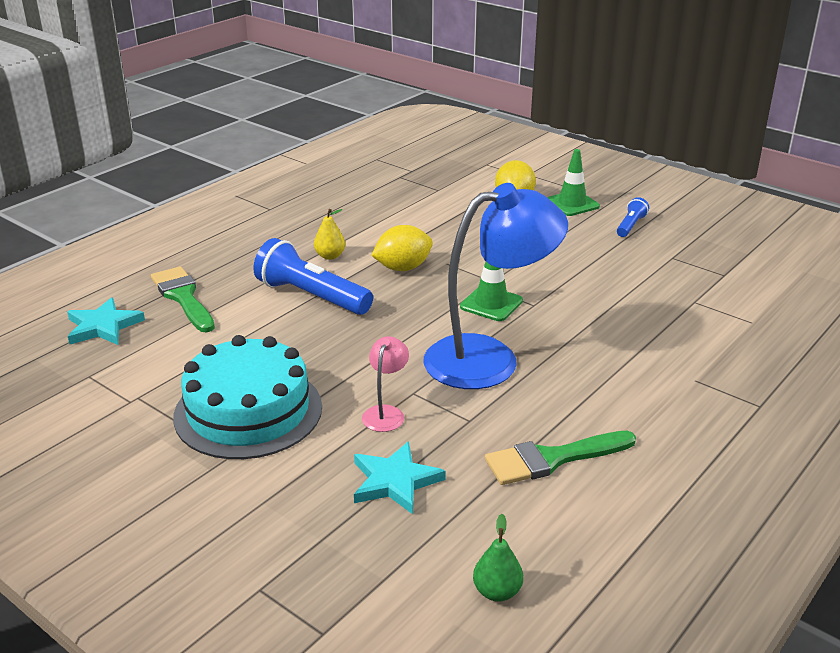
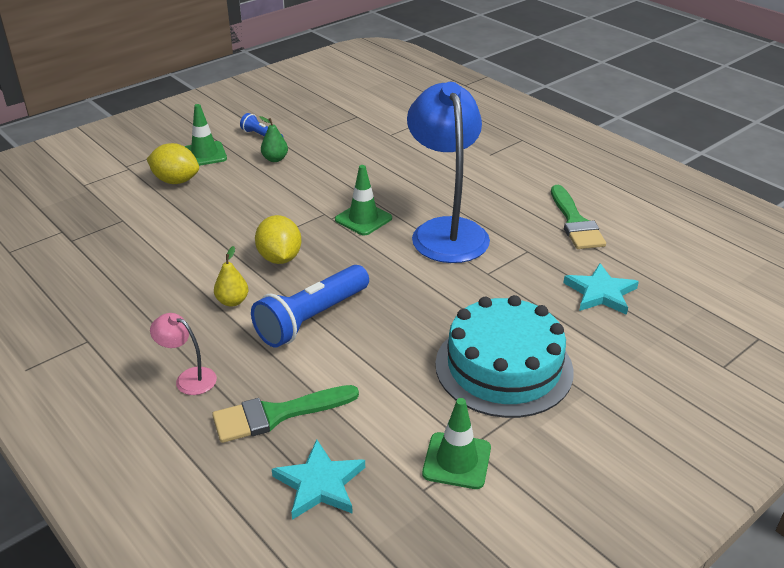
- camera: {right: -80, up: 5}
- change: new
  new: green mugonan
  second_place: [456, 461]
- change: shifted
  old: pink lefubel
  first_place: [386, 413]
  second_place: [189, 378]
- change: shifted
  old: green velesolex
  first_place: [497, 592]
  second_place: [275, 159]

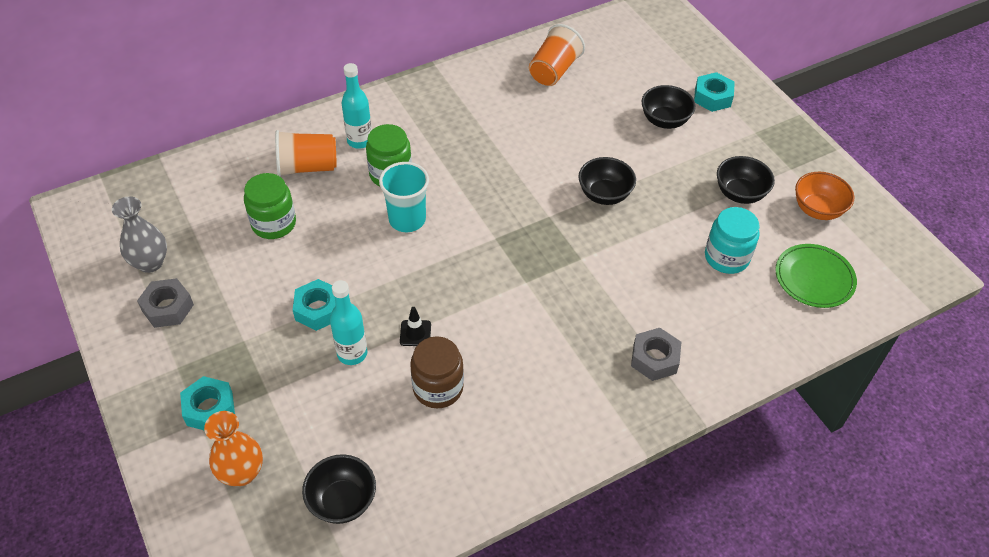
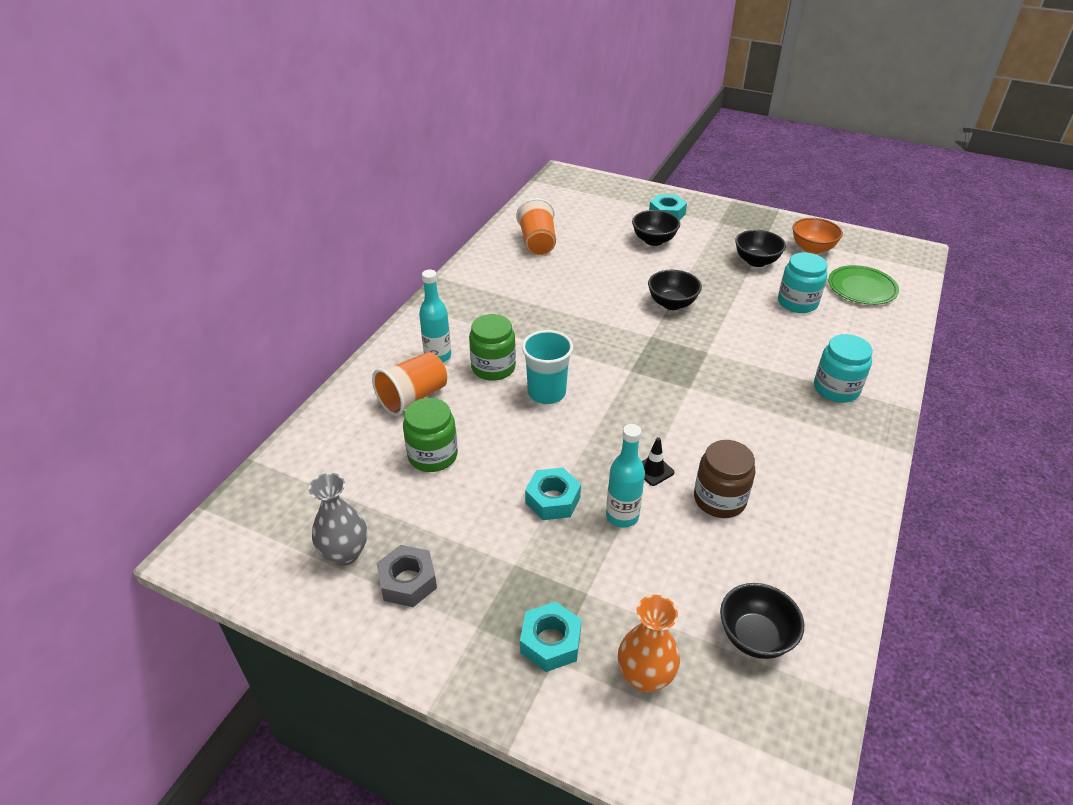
- camera: {right: -35, up: -10}
- change: swapped
  old: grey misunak
  new: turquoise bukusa
  first_place: [654, 359]
  second_place: [836, 389]

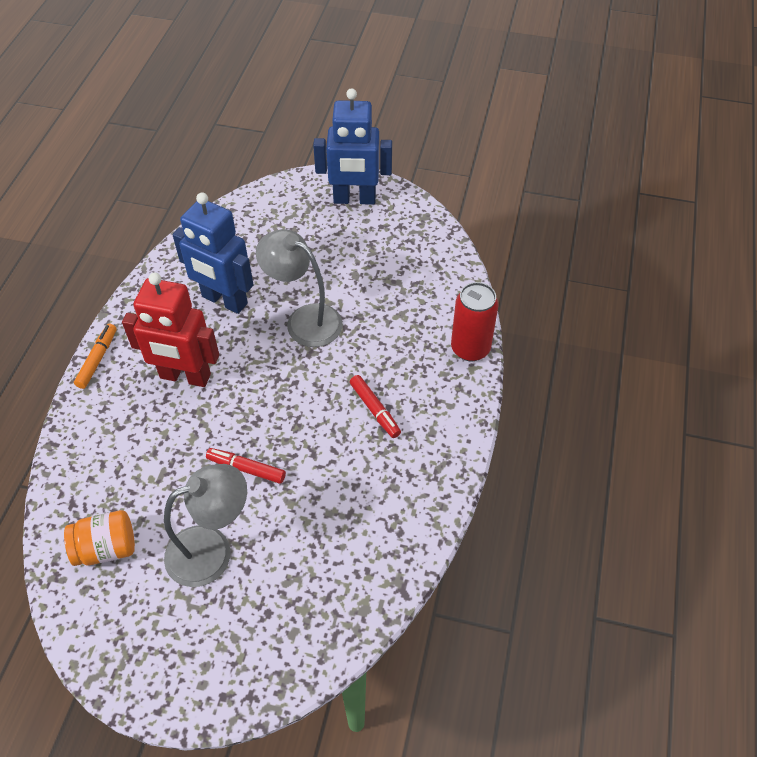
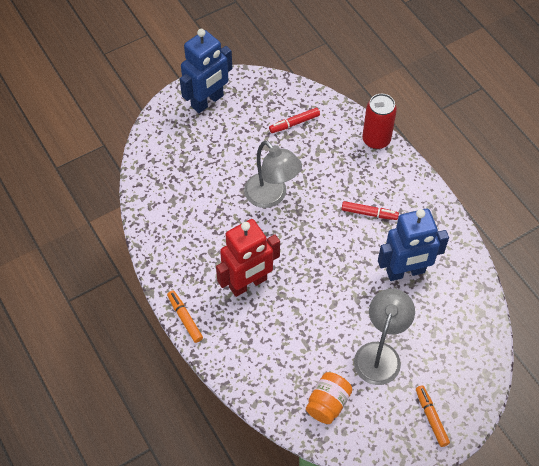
- camera: {right: -45, up: 5}
- change: new
  new: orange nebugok
  second_place: [431, 417]
- change: shifted
  old: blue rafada
  first_place: [224, 300]
  second_place: [405, 272]
- change: shifted
  old: red nebugok
  first_place: [246, 469]
  second_place: [294, 123]
- change: rotated
  old: grey lefubel
  first_place: [304, 320]
  second_place: [271, 196]
  degrees: -120

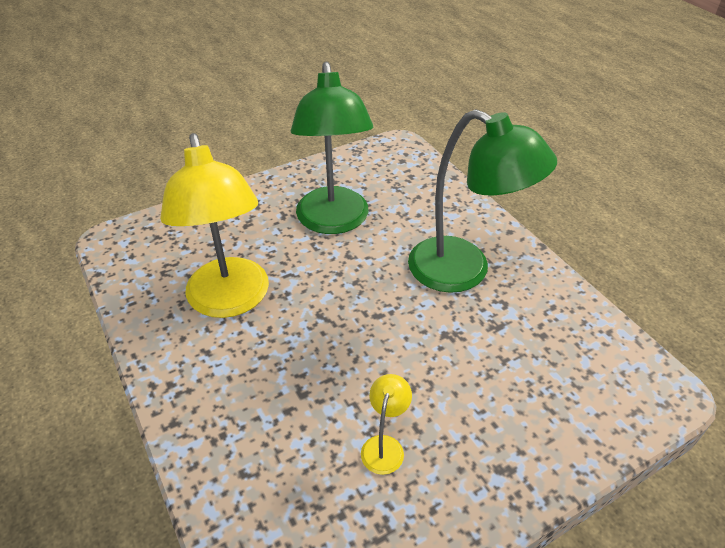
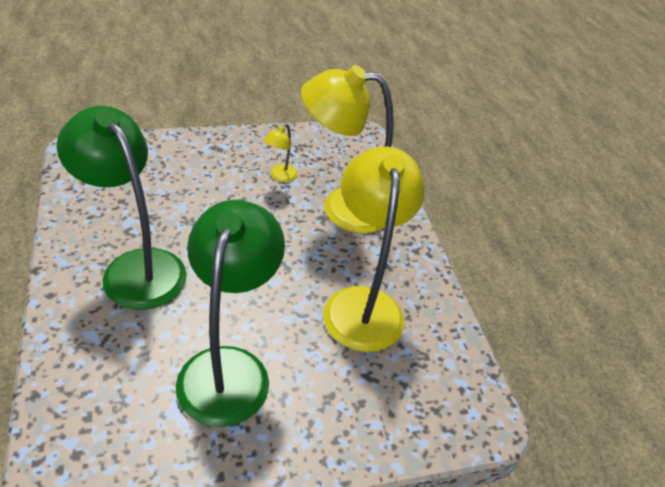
- camera: {right: -170, up: 0}
- change: new
  new: yellow lefubel
  second_place: [342, 207]

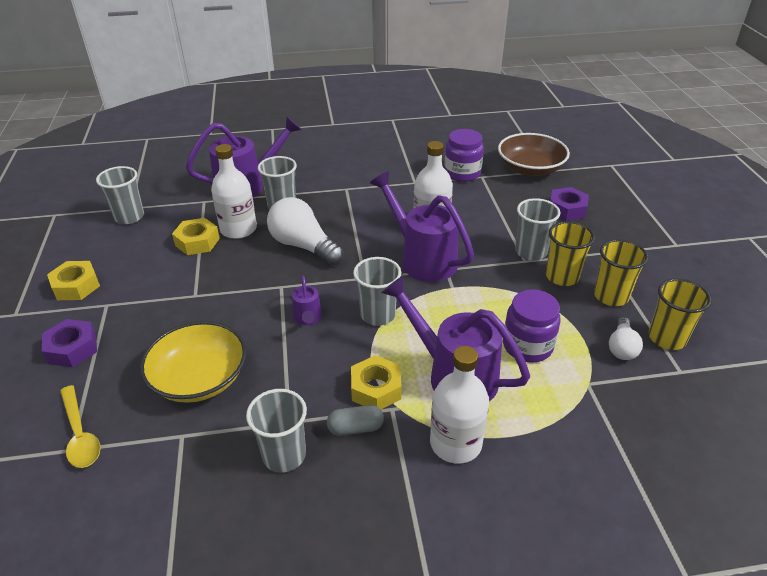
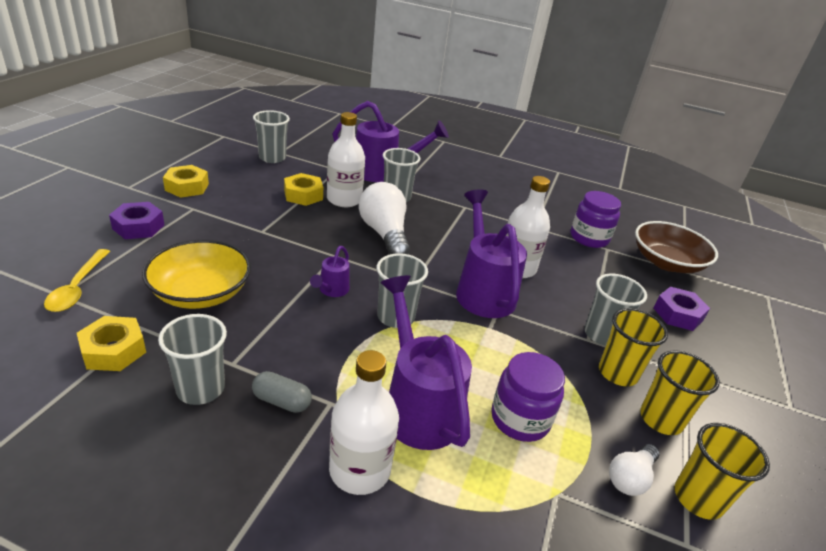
- camera: {right: 25, up: -5}
- change: shifted
  old: yellow misunak
  first_place: [376, 388]
  second_place: [114, 350]

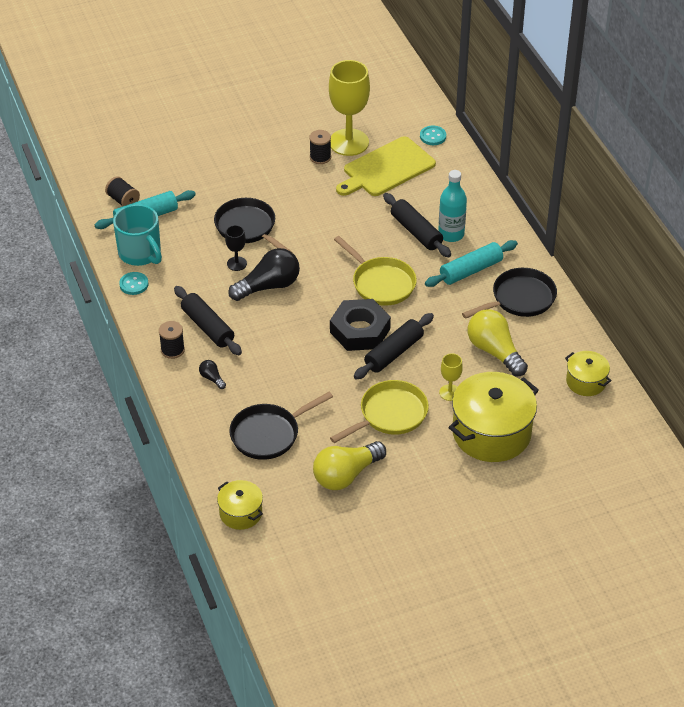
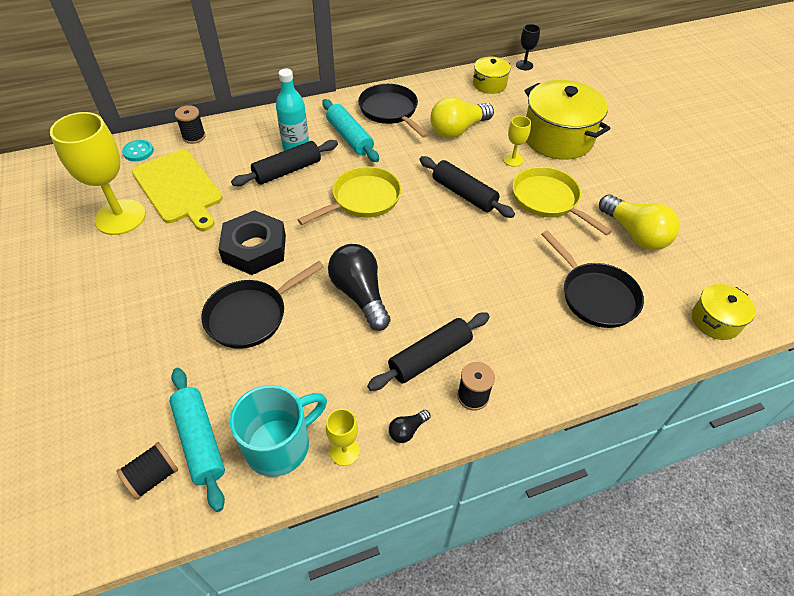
- camera: {right: -90, up: 5}
- change: shifted
  old: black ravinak
  first_place: [212, 378]
  second_place: [407, 430]
- change: shifted
  old: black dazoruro
  first_place: [236, 263]
  second_place: [524, 65]
- change: shifted
  old: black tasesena
  first_place: [320, 157]
  second_place: [194, 136]
- change: shifted
  old: black misunak
  first_place: [360, 330]
  second_place: [254, 248]
- change: swapped
  old: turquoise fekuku
  new: yellow dazoruro
  first_place: [134, 284]
  second_place: [344, 451]

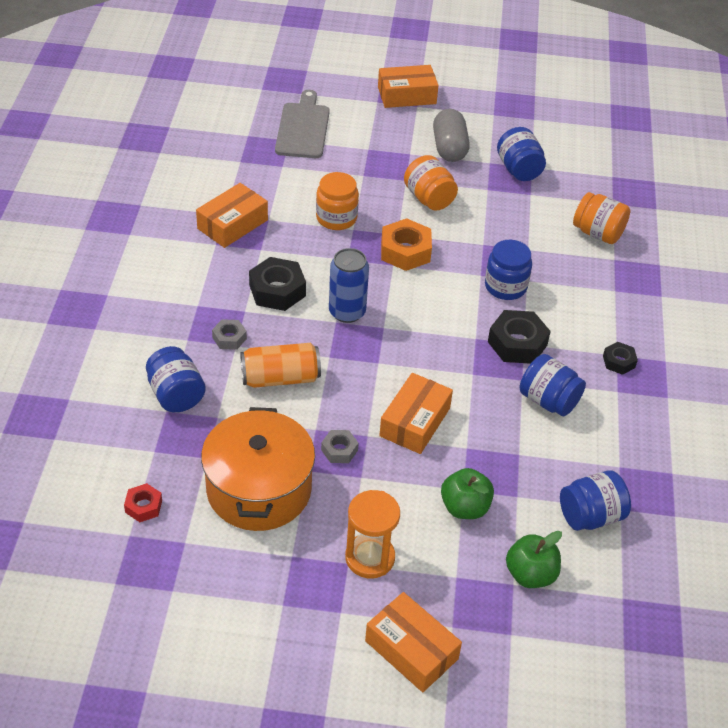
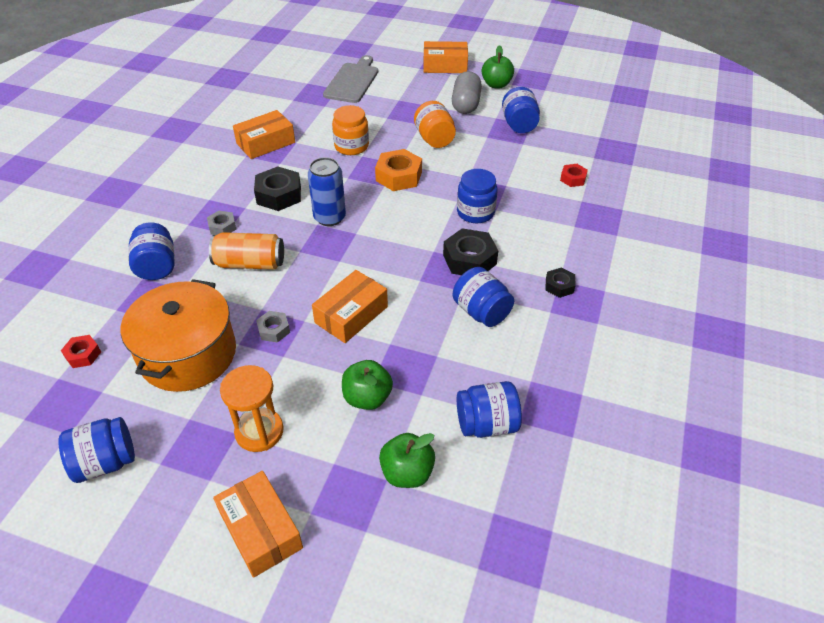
- camera: {right: 15, up: 0}
- change: new
  new: blue bukusa
  second_place: [105, 462]
- change: new
  new: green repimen
  second_place: [496, 85]
- change: swapped
  old: orange bukusa
  new: red misunak
  first_place: [598, 233]
  second_place: [573, 179]

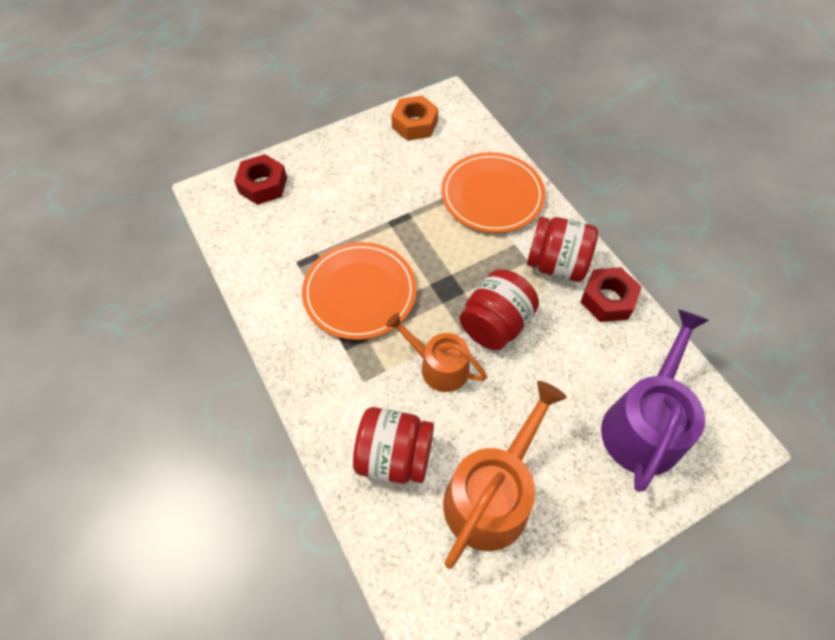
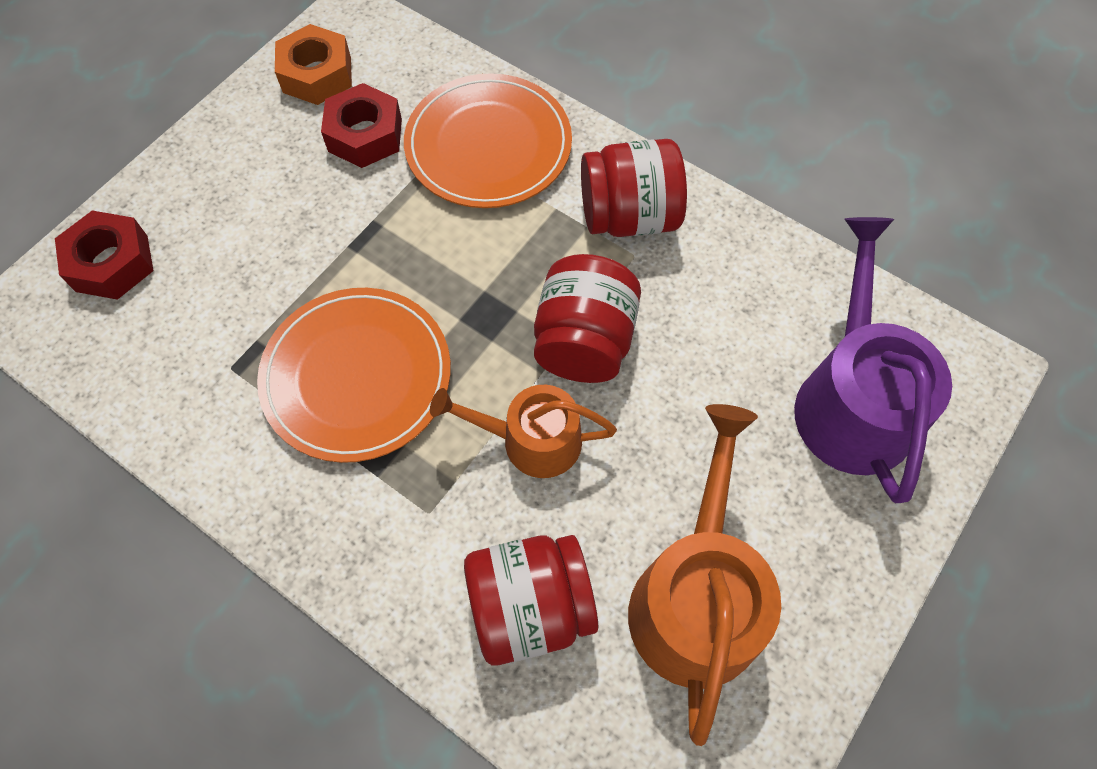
- camera: {right: -25, up: 5}
- change: shifted
  old: red misunak
  first_place: [607, 299]
  second_place: [365, 135]

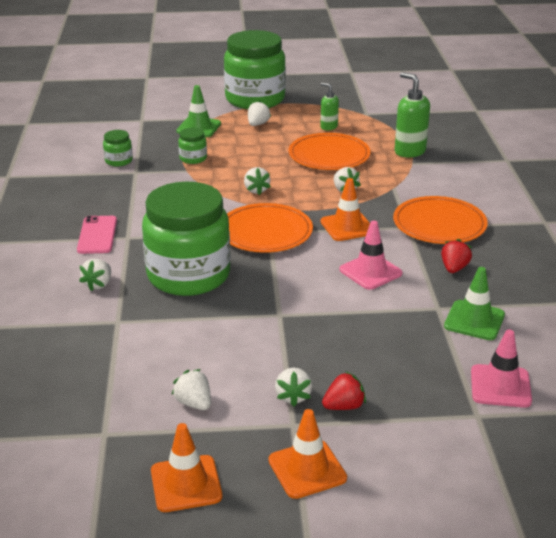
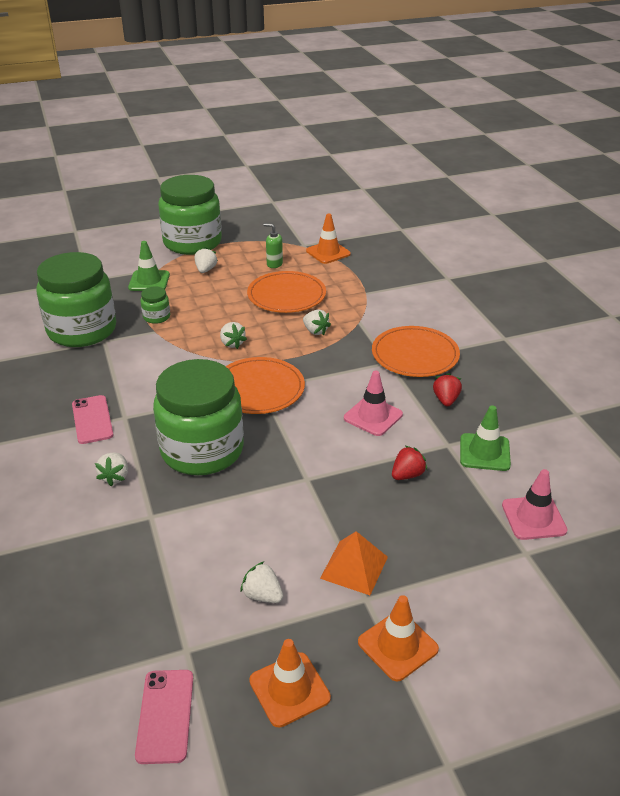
- camera: {right: -15, up: 5}
- change: gone
  old: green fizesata
  first_place: [409, 151]
- change: new
  new: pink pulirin
  second_place: [165, 715]
- change: shifted
  old: orange mugonan
  first_place: [347, 227]
  second_place: [328, 252]
- change: shifted
  old: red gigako
  first_place: [344, 406]
  second_place: [407, 475]
- change: swapped
  old: white gigako
  new: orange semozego
  first_place: [293, 396]
  second_place: [354, 567]
- change: scaled
  old: green bukusa
  first_place: [118, 161]
  second_place: [82, 330]
  factor: 2.46

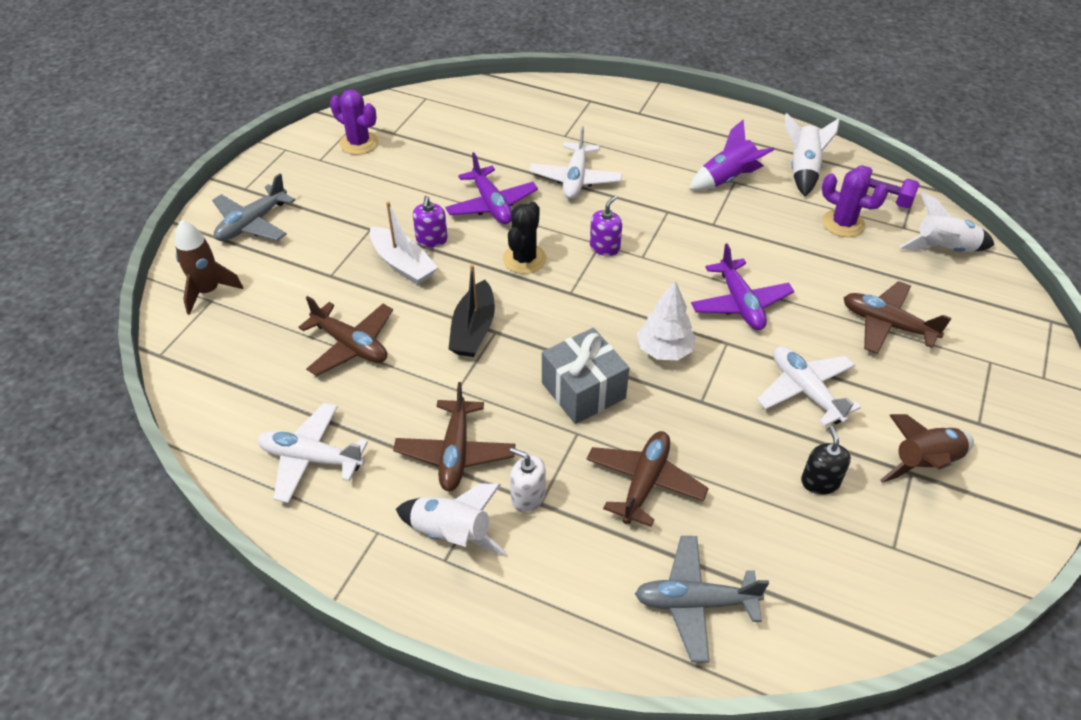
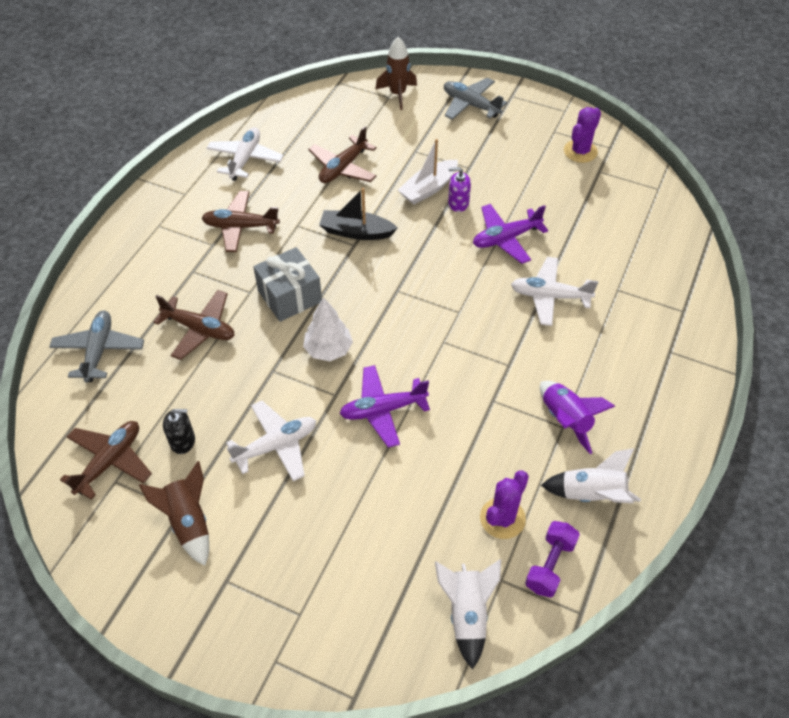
- camera: {right: 90, up: 5}
- change: gone
  old: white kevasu
  first_place: [452, 534]
- change: gone
  old: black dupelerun
  first_place: [524, 259]
- change: gone
  old: white fizesata
  first_place: [528, 496]
- change: gone
  old: purple fizesata
  first_place: [604, 247]
- change: shifted
  old: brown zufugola
  first_place: [887, 324]
  second_place: [110, 461]

